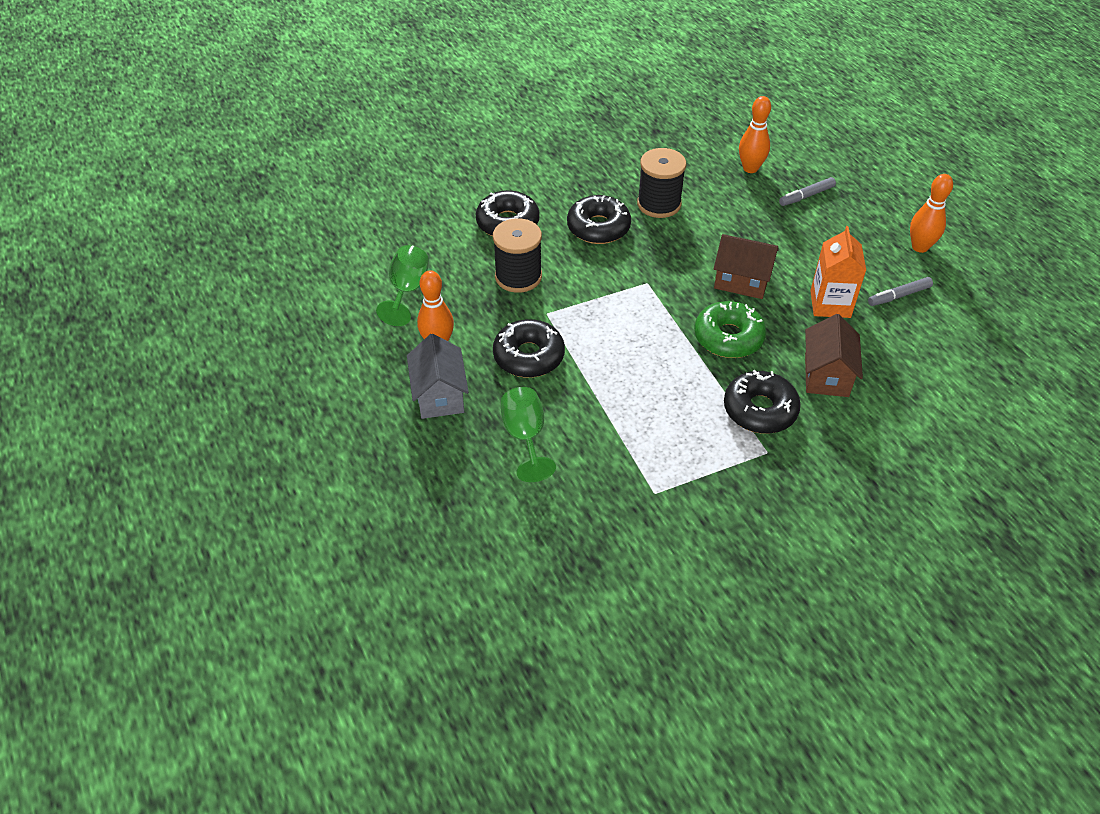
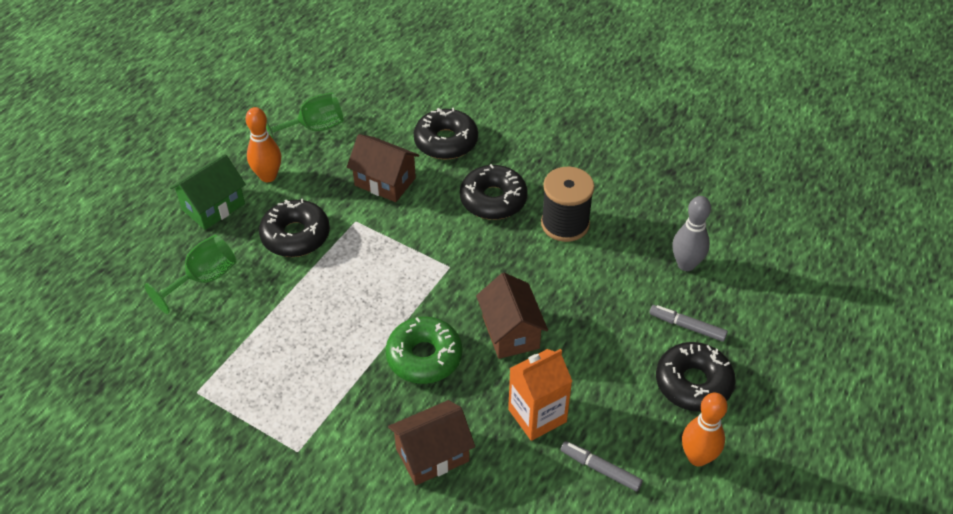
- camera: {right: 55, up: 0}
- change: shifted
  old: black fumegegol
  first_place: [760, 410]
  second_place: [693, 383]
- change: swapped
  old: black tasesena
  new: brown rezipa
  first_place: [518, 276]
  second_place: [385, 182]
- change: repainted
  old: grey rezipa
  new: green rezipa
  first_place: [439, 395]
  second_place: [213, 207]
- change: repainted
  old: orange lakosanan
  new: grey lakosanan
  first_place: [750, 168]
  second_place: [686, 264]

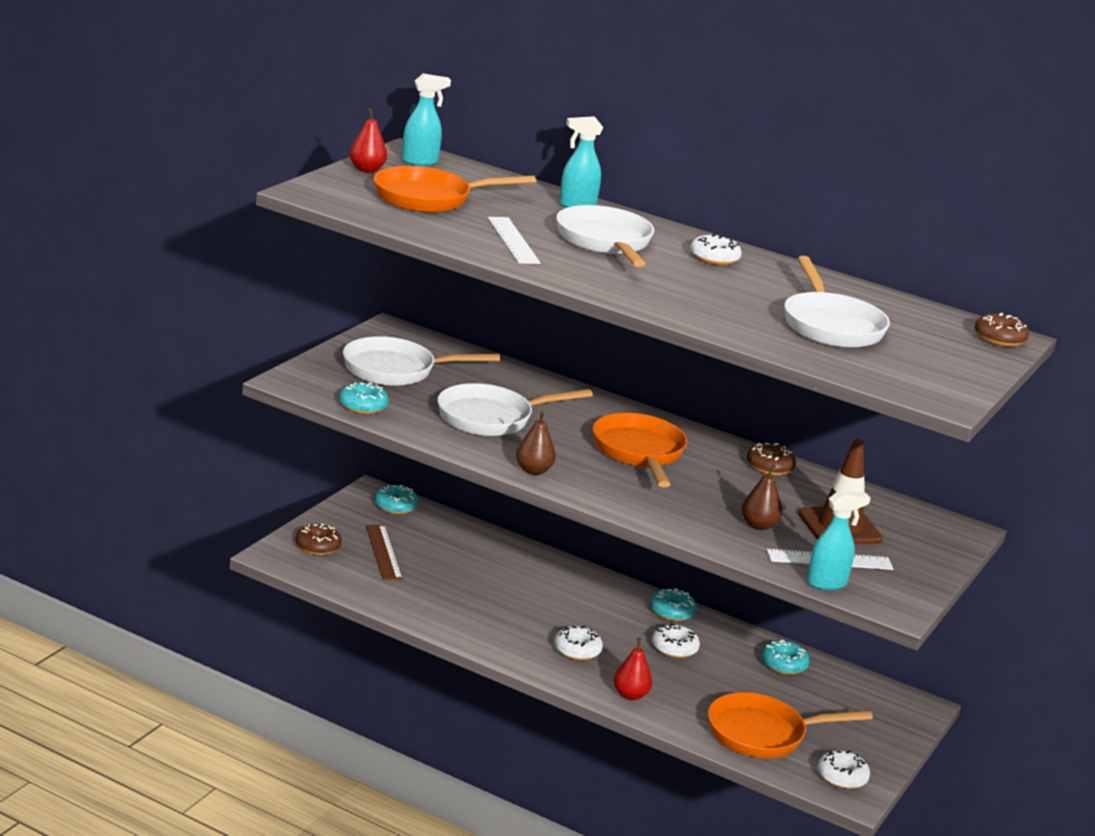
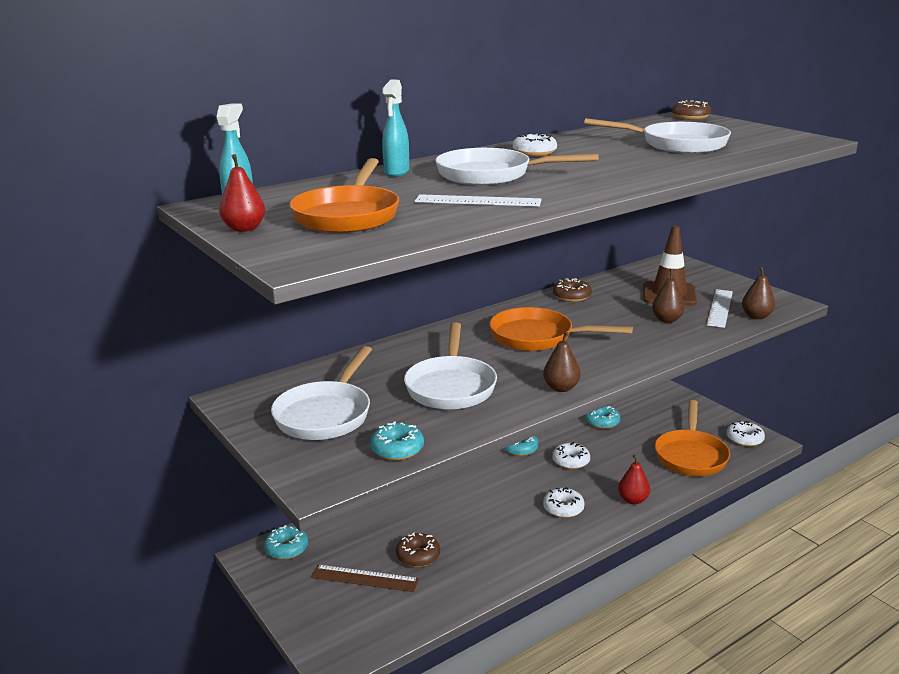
- camera: {right: -60, up: 0}
- change: shifted
  old: brown fumegegol
  first_place: [318, 546]
  second_place: [418, 556]
- change: swapped
  old: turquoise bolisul
  new: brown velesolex
  first_place: [827, 583]
  second_place: [756, 316]

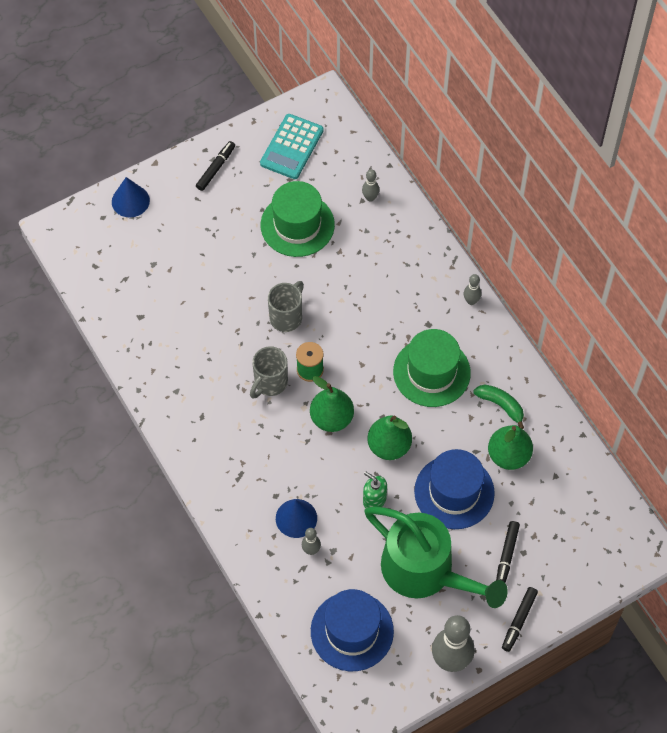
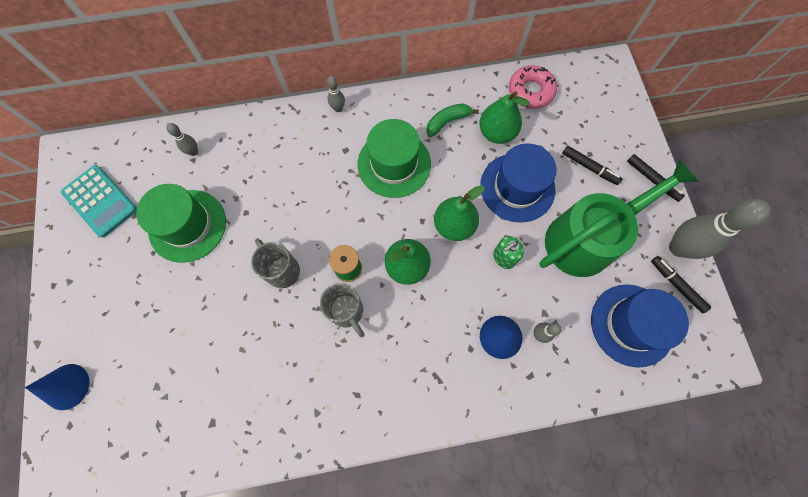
- camera: {right: -70, up: 10}
- change: new
  new: pink fumegegol
  second_place: [530, 91]
- change: shifted
  old: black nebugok
  first_place: [215, 169]
  second_place: [677, 285]

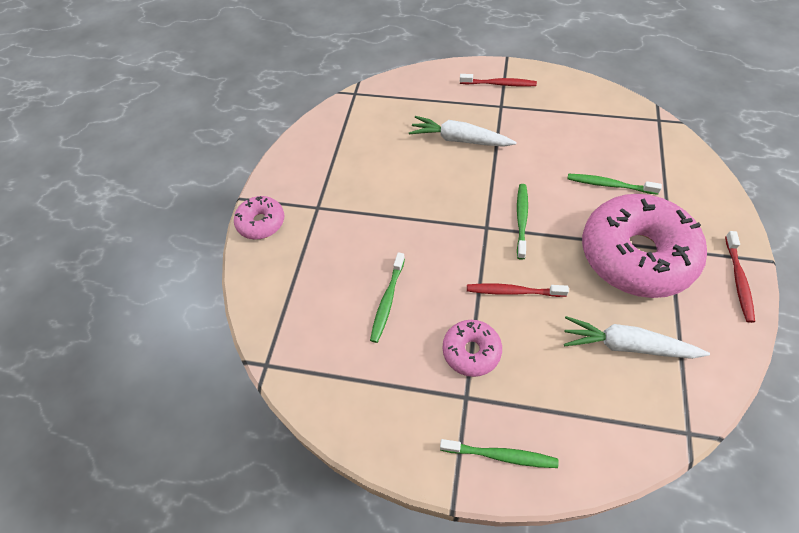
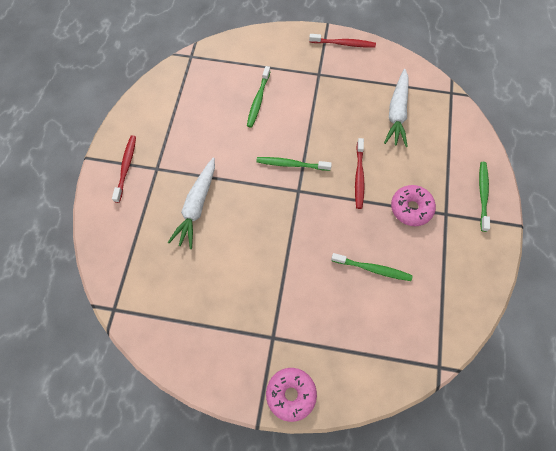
- camera: {right: -95, up: 10}
- change: gone
  old: pink fumegegol
  first_place: [636, 255]

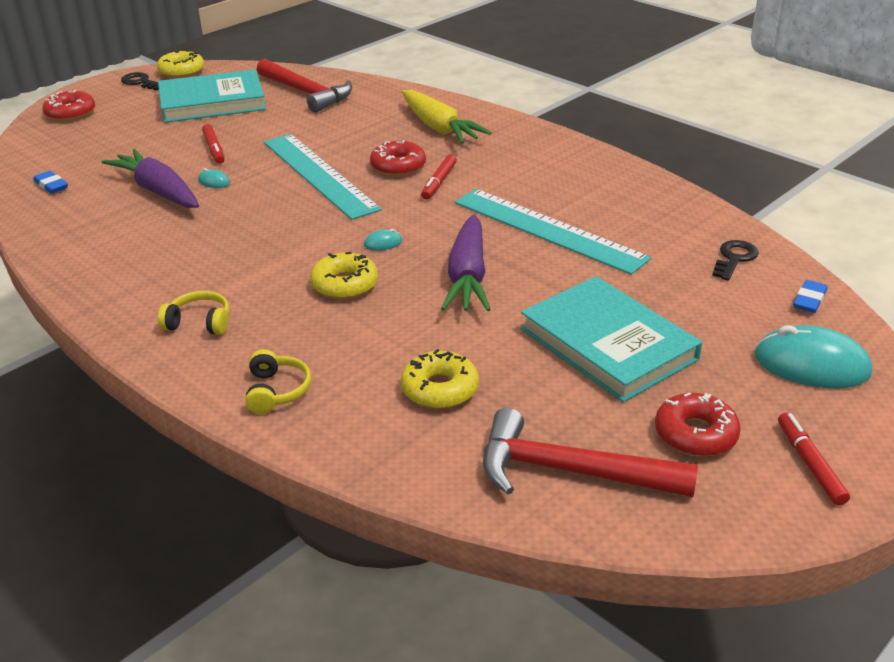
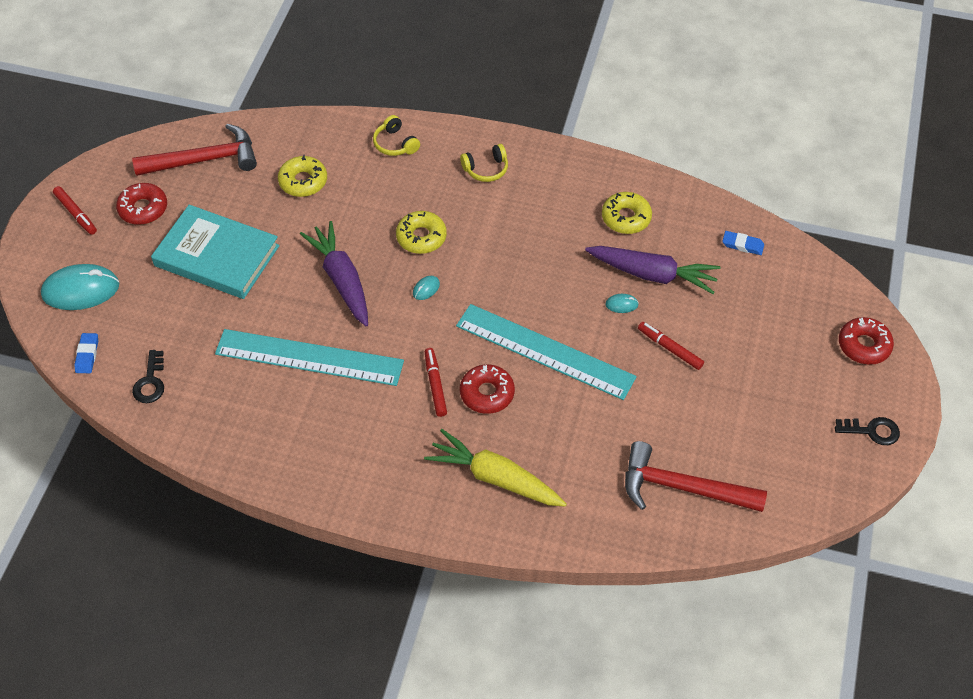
- camera: {right: 150, up: 20}
- change: gone
  old: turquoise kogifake
  first_place: [212, 102]
- change: shifted
  old: yellow fumegegol
  first_place: [181, 71]
  second_place: [626, 218]

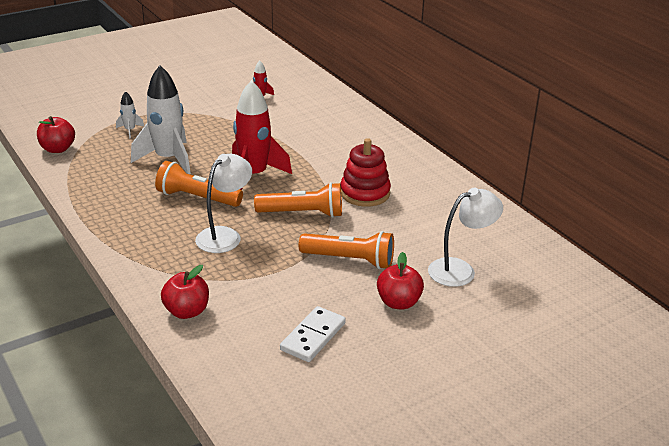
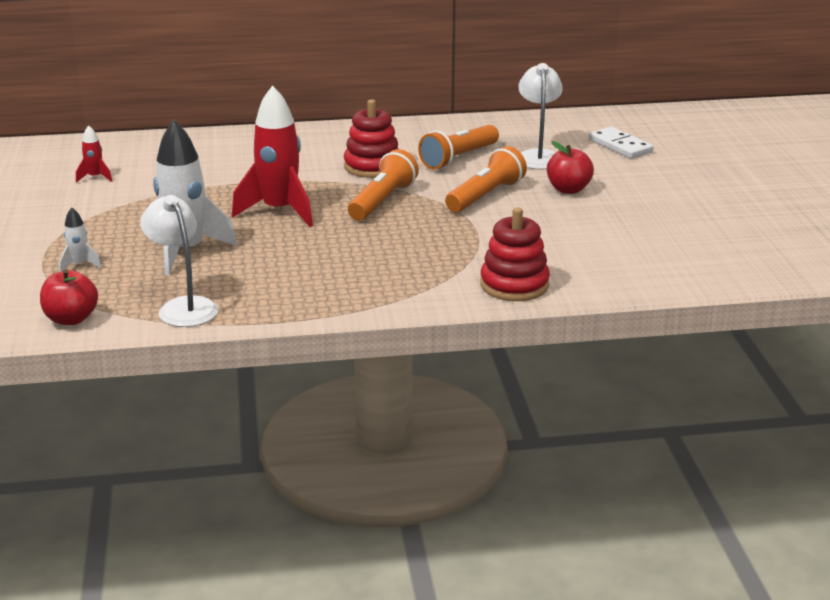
- camera: {right: -65, up: -5}
- change: shifted
  old: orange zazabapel
  first_place: [197, 198]
  second_place: [458, 158]
- change: shifted
  old: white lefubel
  first_place: [225, 235]
  second_place: [183, 307]
- change: shifted
  old: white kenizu
  first_place: [313, 337]
  second_place: [620, 146]
- change: swapped
  old: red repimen
  new: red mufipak
  first_place: [187, 311]
  second_place: [514, 285]

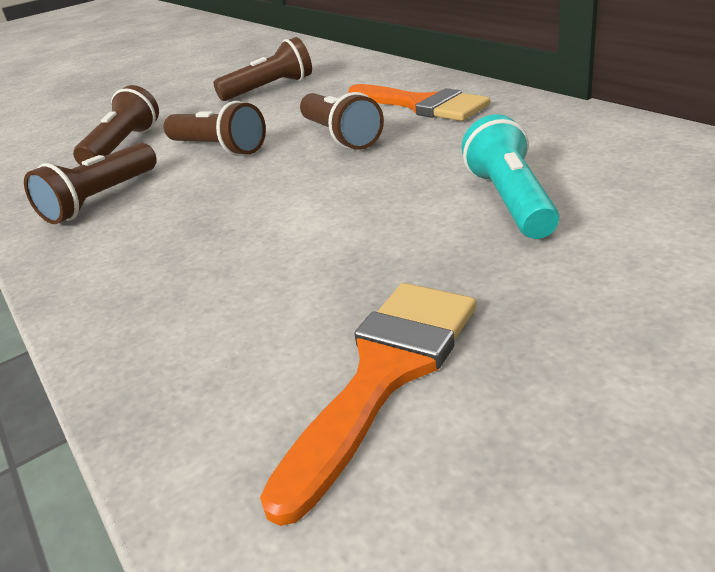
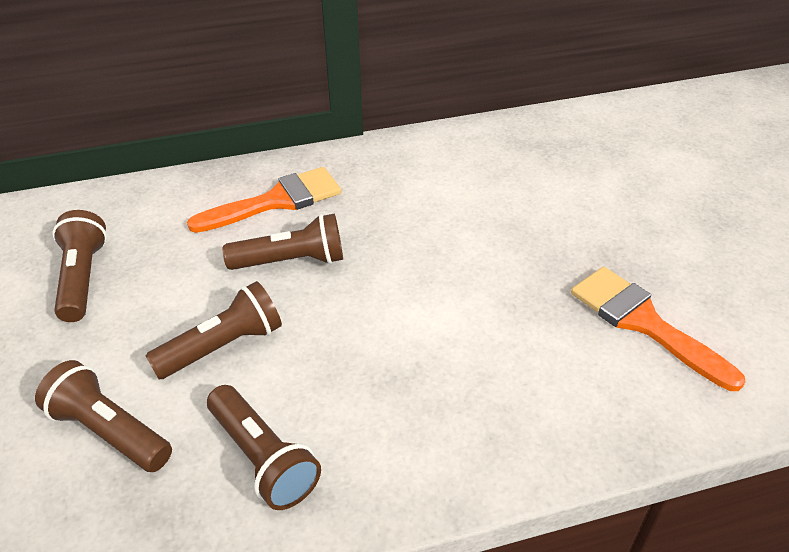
- camera: {right: -75, up: 10}
- change: gone
  old: turquoise zazabapel
  first_place: [510, 201]

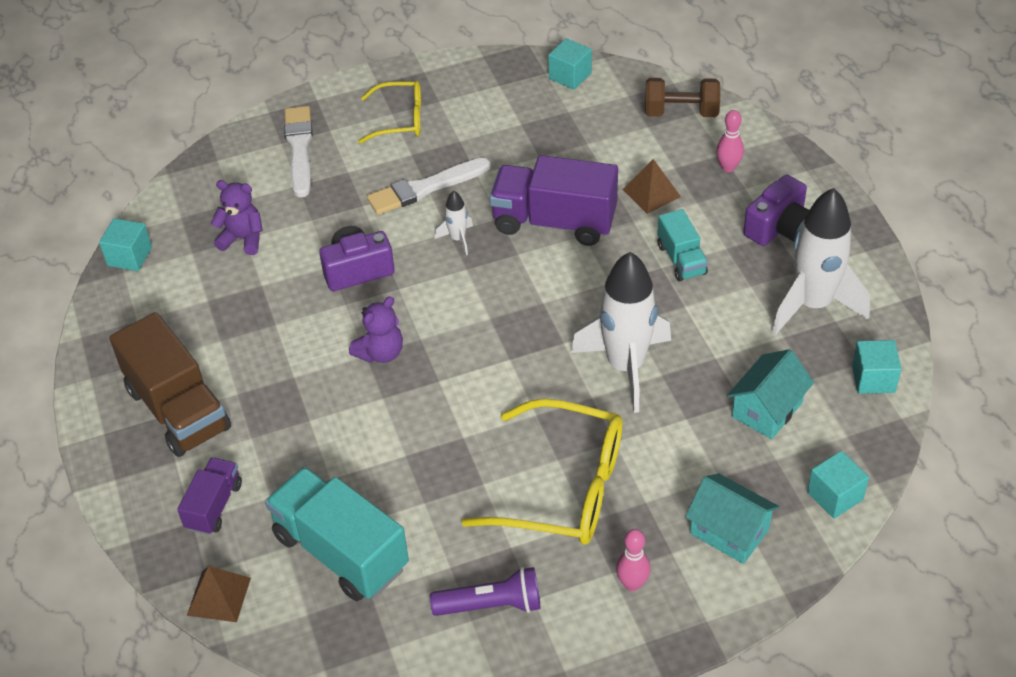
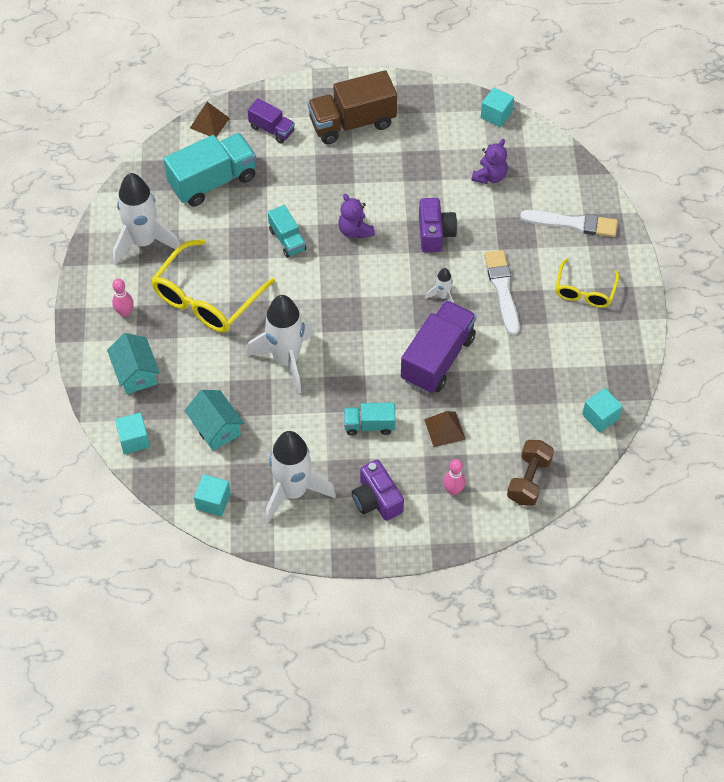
- camera: {right: 105, up: 10}
- change: new
  new: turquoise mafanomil
  second_place: [287, 240]
- change: swapped
  old: purple zazabapel
  new: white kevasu
  first_place: [491, 605]
  second_place: [144, 242]
- change: rotated
  old: turquoise rezipa
  first_place: [729, 531]
  second_place: [136, 373]
  degrees: -75

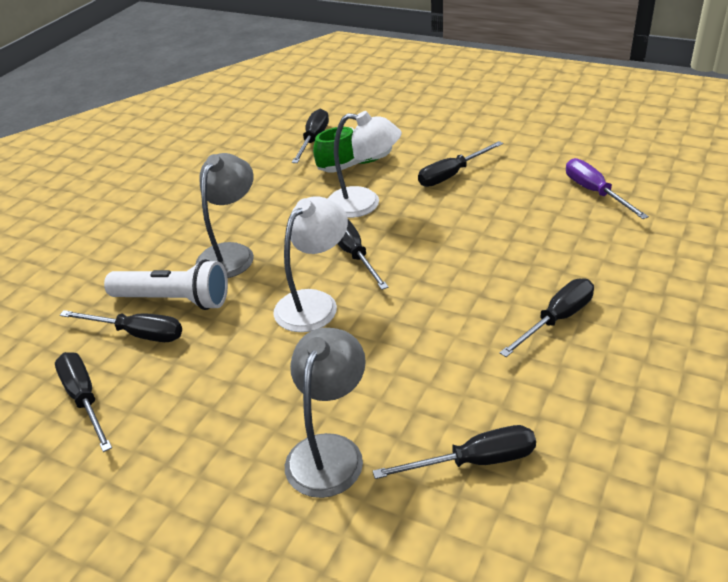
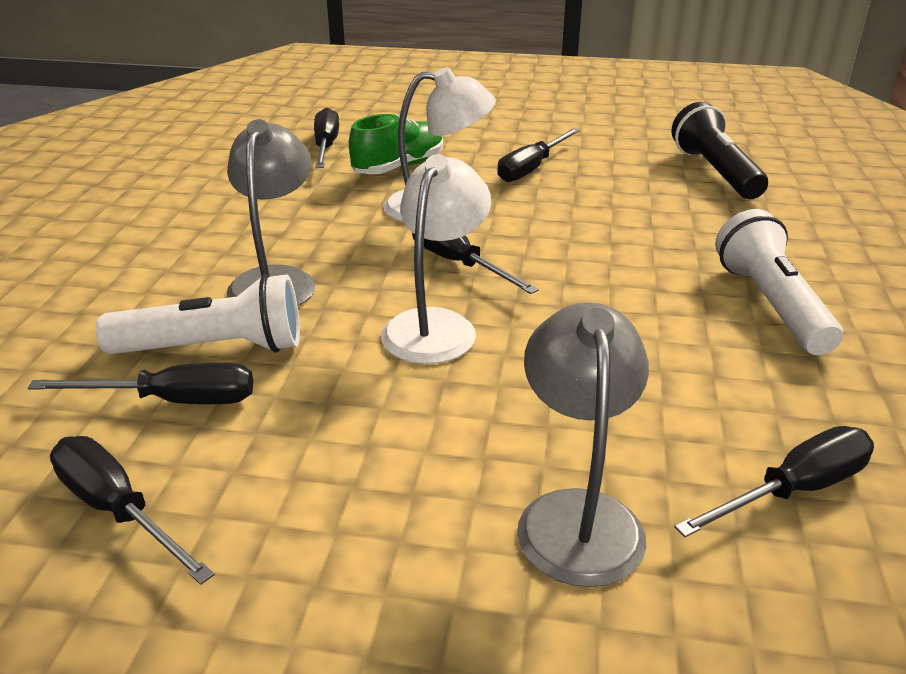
- camera: {right: -20, up: -5}
- change: swapped
  old: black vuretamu
  new: white zazabapel
  first_place: [556, 320]
  second_place: [771, 304]
- change: swapped
  old: purple vuretamu
  new: black zazabapel
  first_place: [595, 192]
  second_place: [715, 172]

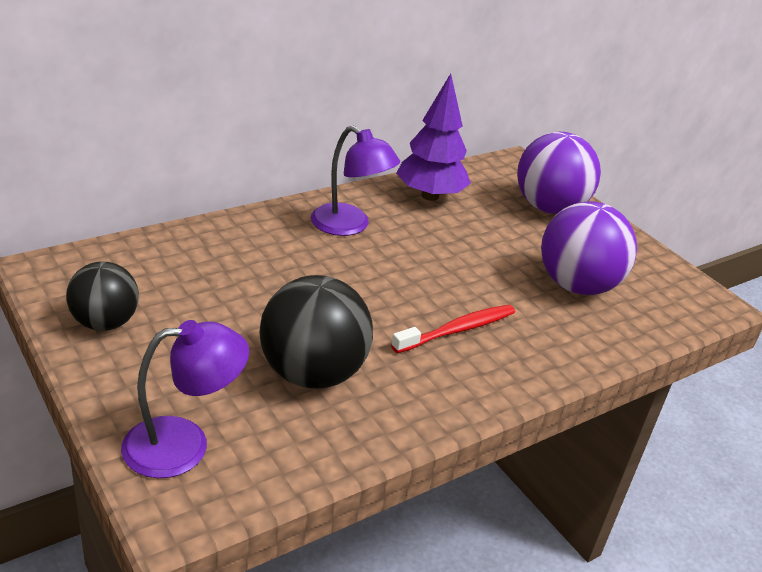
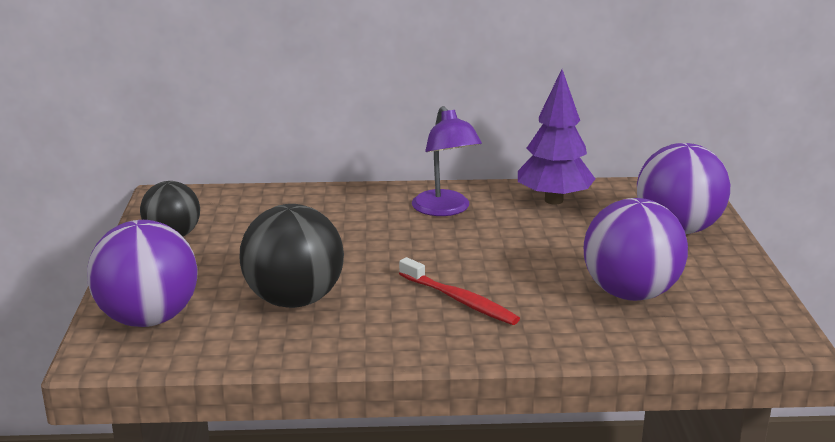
- camera: {right: 35, up: -10}
- change: swapped
  old: purple lefubel
  new: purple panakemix
  first_place: [184, 444]
  second_place: [148, 319]
- change: rotated
  old: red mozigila
  first_place: [457, 330]
  second_place: [460, 300]
  degrees: 45

